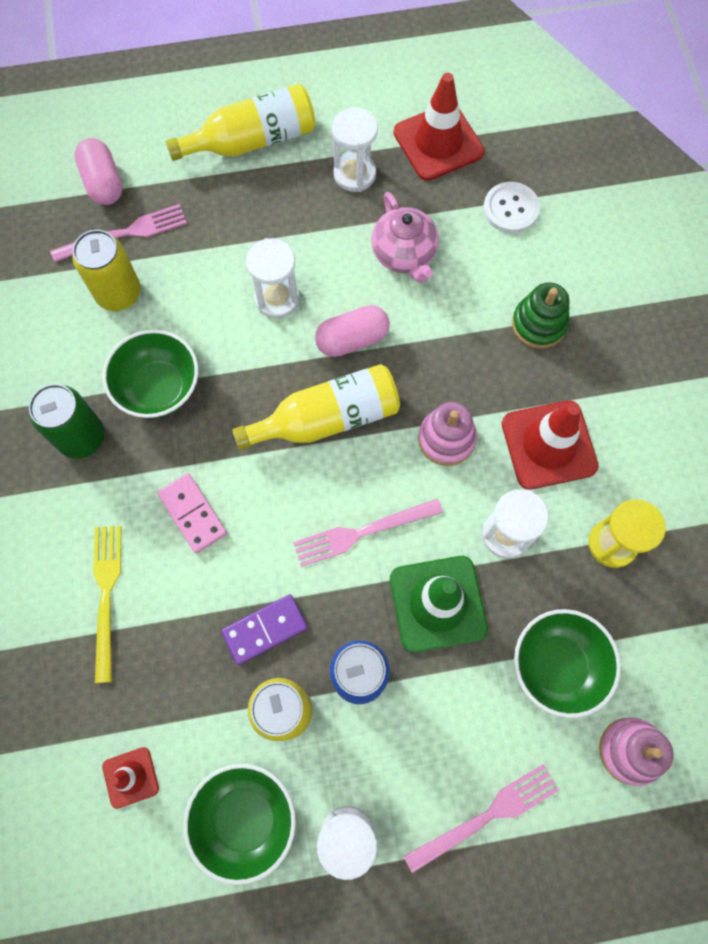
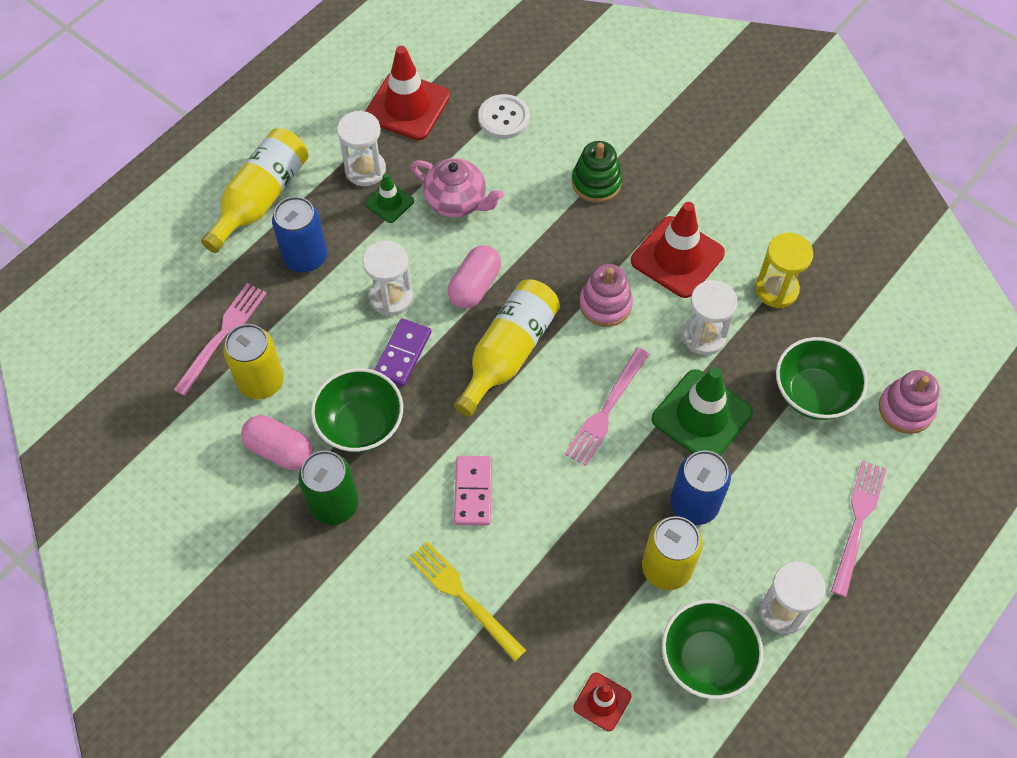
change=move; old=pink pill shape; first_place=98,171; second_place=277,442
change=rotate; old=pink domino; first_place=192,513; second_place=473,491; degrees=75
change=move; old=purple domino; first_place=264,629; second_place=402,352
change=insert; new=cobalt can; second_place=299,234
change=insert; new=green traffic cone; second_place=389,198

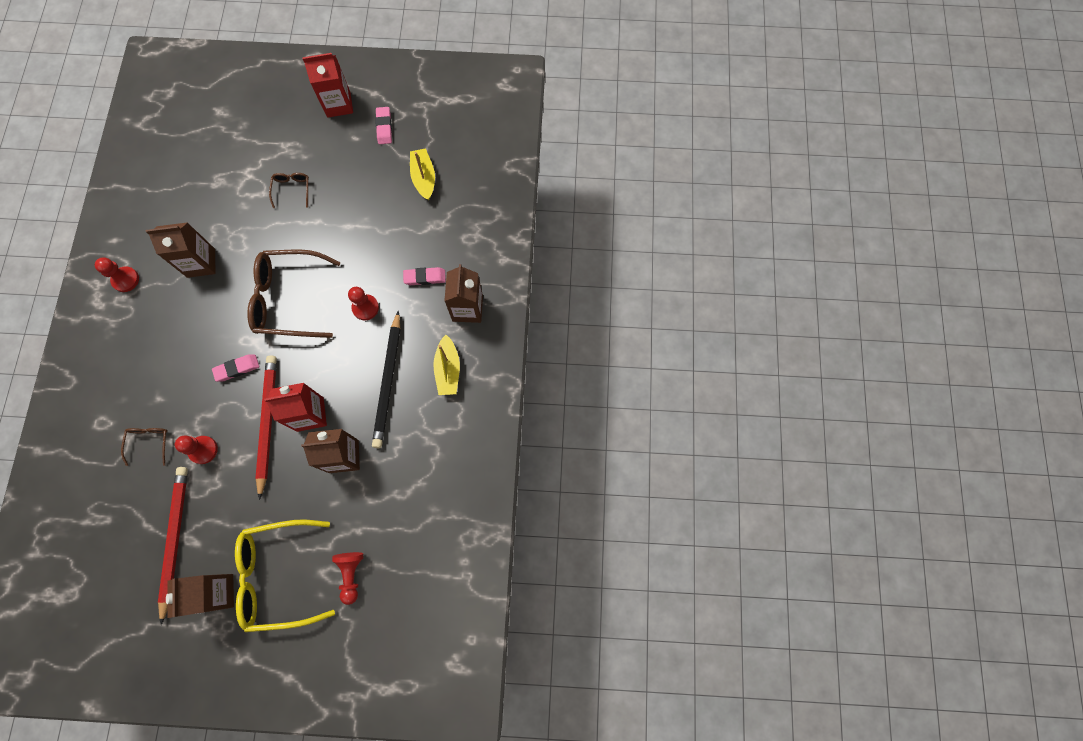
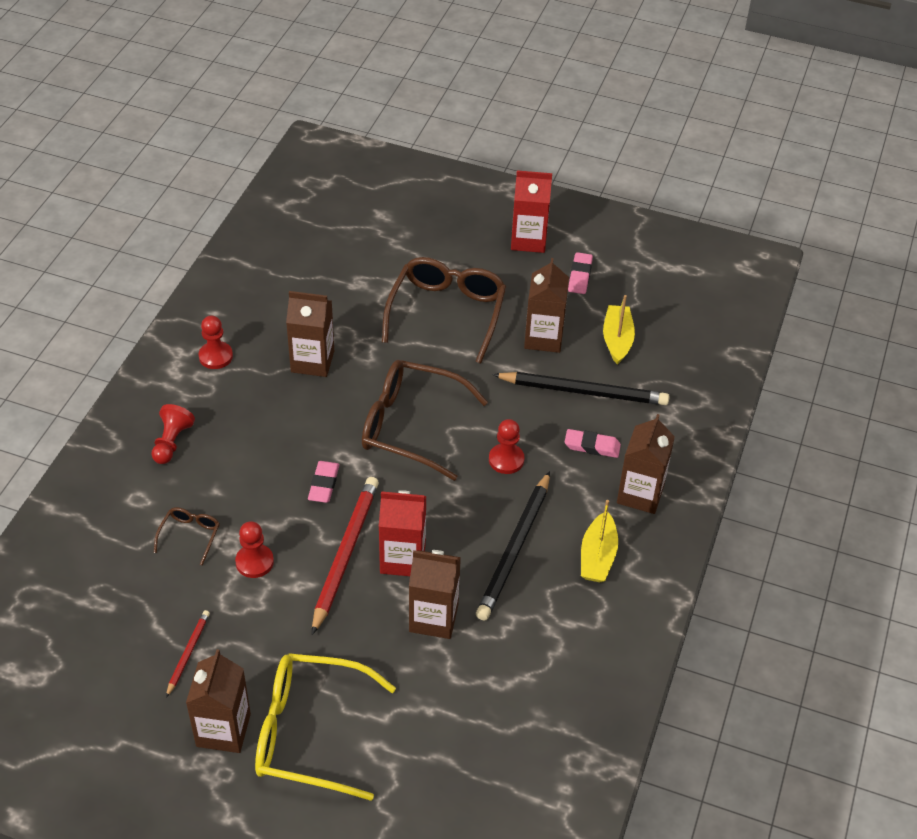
change=resize; old=crimson pencil; first_place=173,546; second_place=188,653; factor=0.5
change=rotate; old=pink gum eraser; first_place=235,368; second_place=324,482; degrees=-75
change=resize; old=brown spectacles; first_place=289,190; second_place=444,310; factor=2.22
change=move; old=crimson game pawn; first_place=347,578; second_place=173,434
change=insert; new=jet-black pencil; second_place=581,388
change=insert; new=brown carton; second_place=546,305

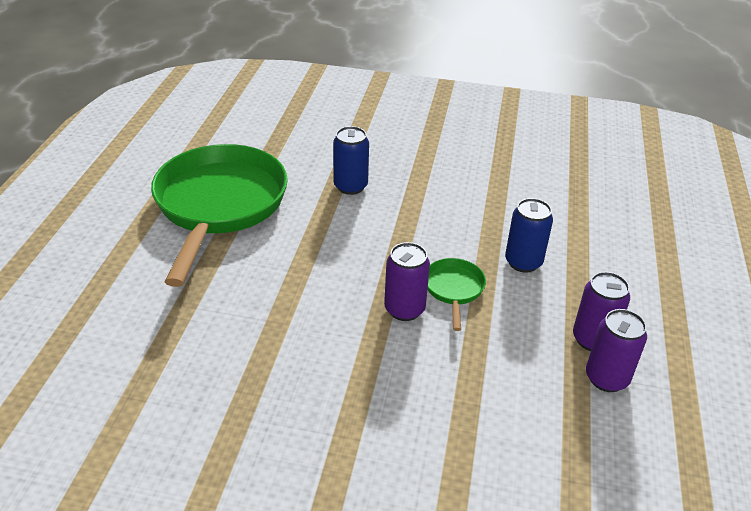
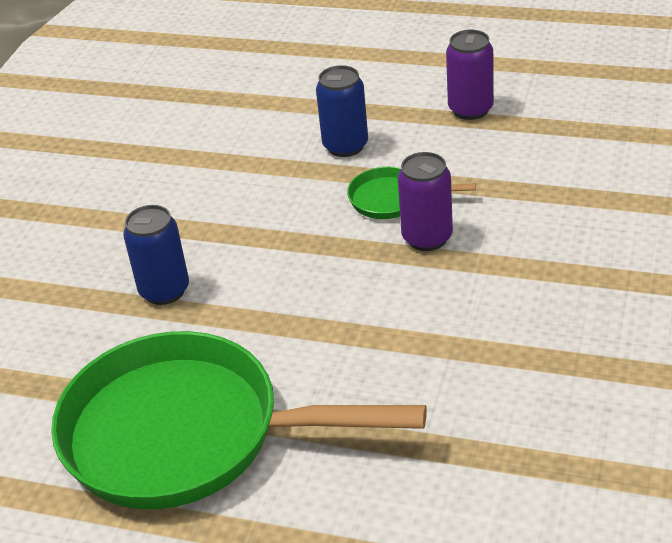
change=delete; old=purple can; first_place=616,350

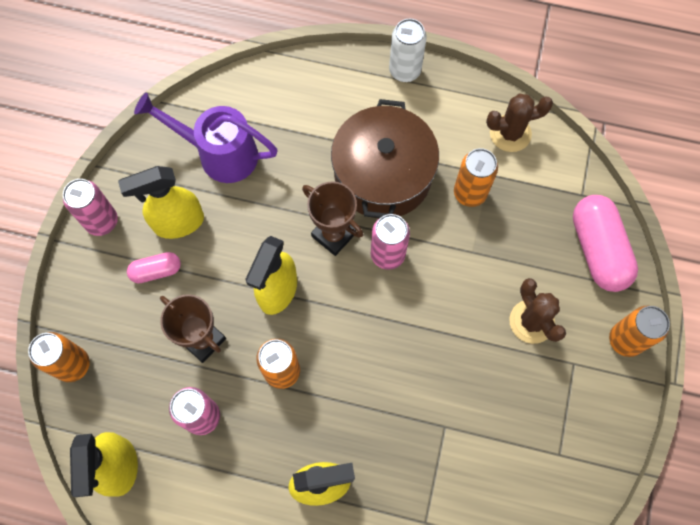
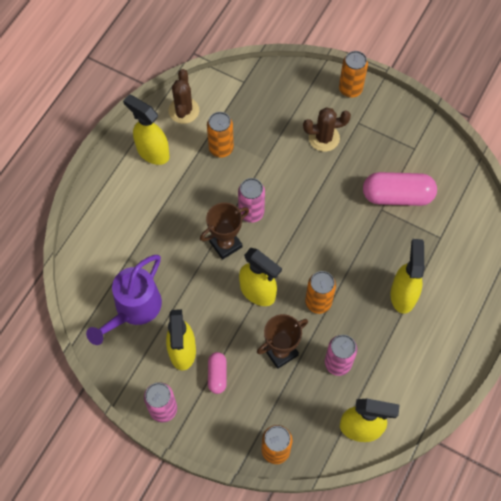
change=delete; old=brown pot; first_place=385,159
change=delete; old=white can; first_place=408,50
change=move; old=pink pill shape; first_place=605,243; second_place=400,189
change=insert; new=bright yellow sprayer; second_place=146,129

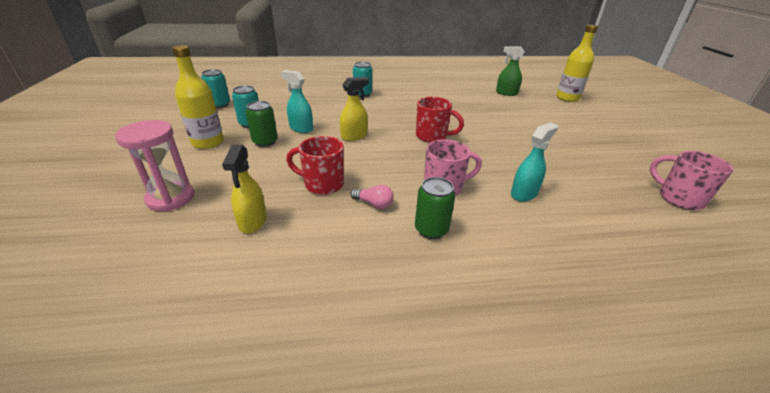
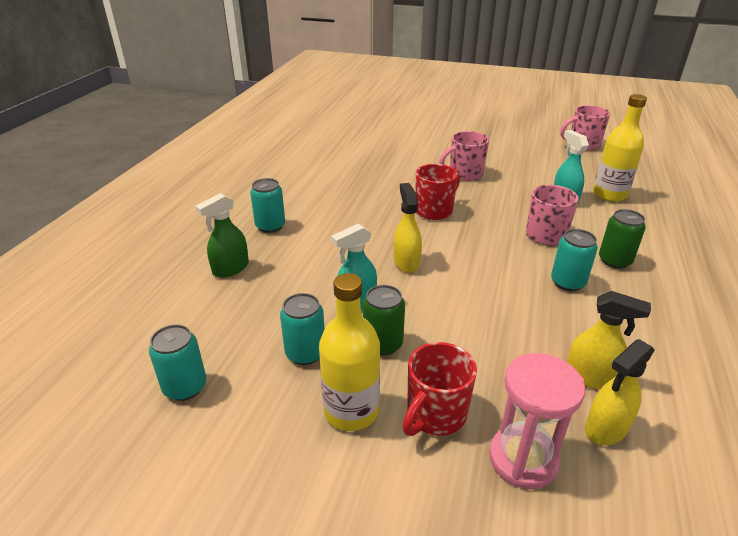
change=move; old=crimson mug; first_place=315,165; second_place=440,389
change=replace; old=pink lightbulb; new=turquoise can; first_place=372,197; second_place=574,260
change=move; old=green sprayer; first_place=510,71; second_place=222,235
change=move; old=bright yellow drink bottle; first_place=577,63; second_place=620,148
change=insert; new=pink mug; second_place=464,156
change=insert; new=bright yellow sprayer; second_place=619,392

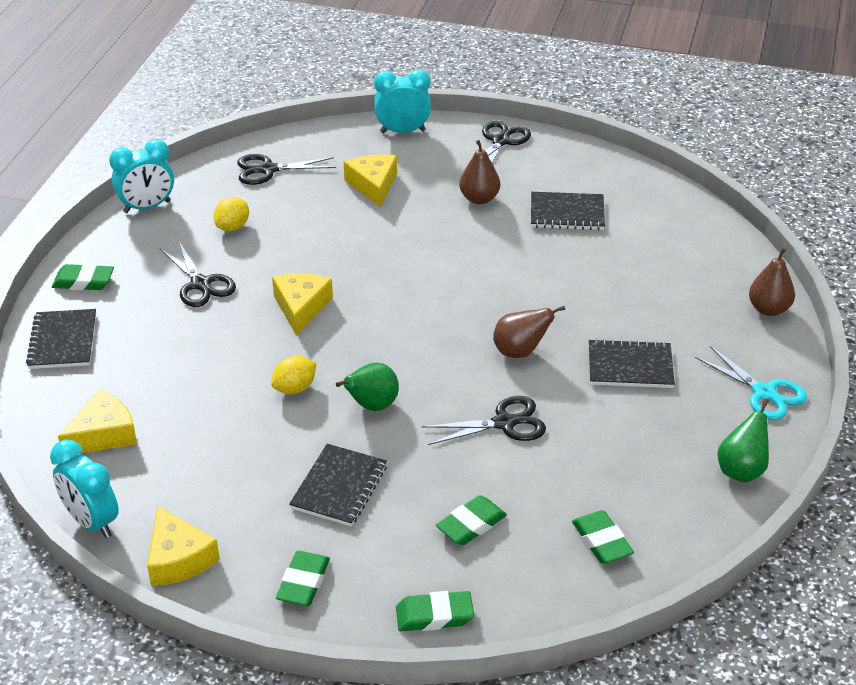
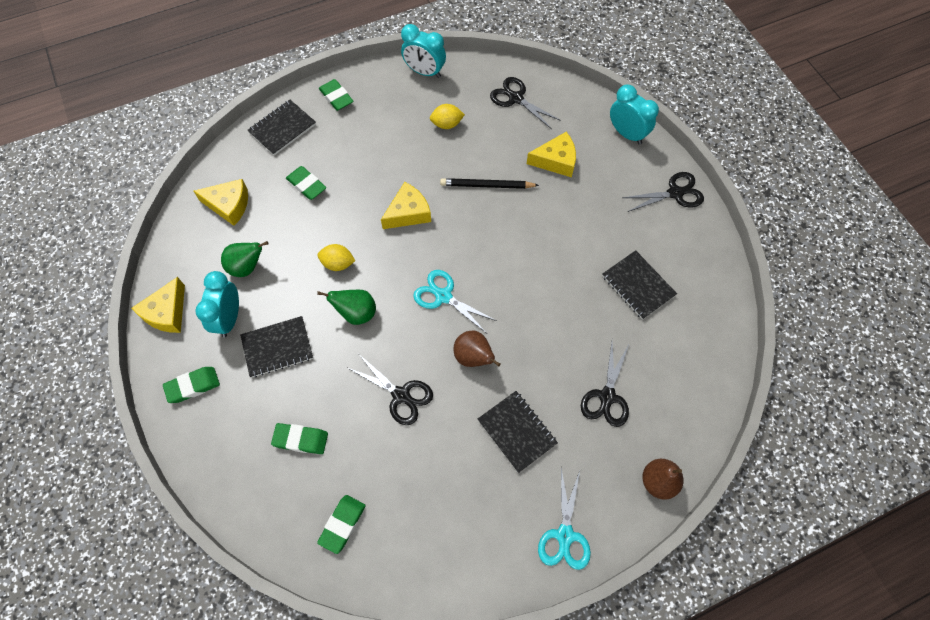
change=move; old=turquoise clock; first_place=84,489; second_place=217,304
change=move; old=jet-black pair of scissors; first_place=198,274; second_place=605,384
change=rotate; old=bright yellow piece of cheese; first_place=370,181; second_place=551,154; degrees=45
change=move; old=green gum eraser; first_place=435,611; second_place=306,183
change=delete; old=brown pear; first_place=479,172
change=move; old=green pear; first_place=743,441; second_place=245,259
change=insert; new=turquoise pair of scissors; second_place=455,301
change=insert; new=jet-black pencil; second_place=489,183

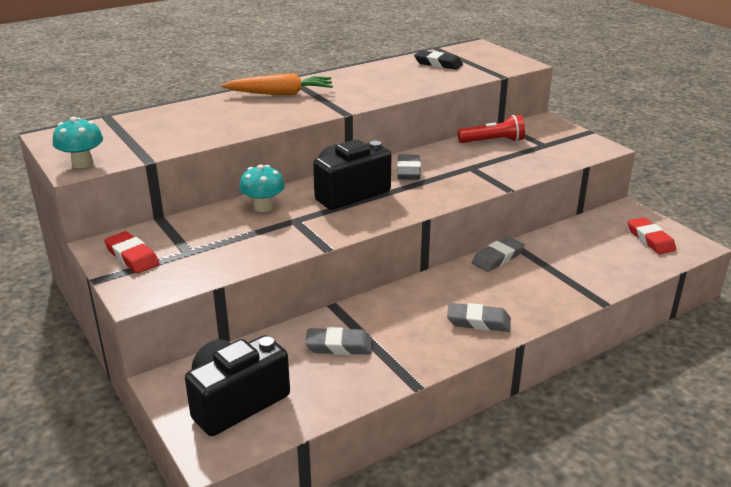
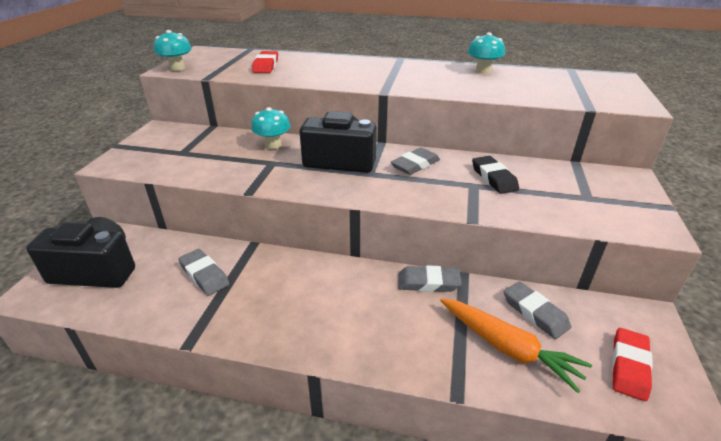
change=move; old=crimson gum eraser; first_place=131,252; second_place=265,62
change=move; old=orange toy carrot; first_place=277,84; second_place=516,346
change=move; old=jet-black gum eraser; first_place=438,60; second_place=495,175
change=move; old=ash-grey gum eraser; first_place=479,317; second_place=537,310
change=delete; old=crimson flashlight; first_place=491,129
change=insert; new=turquoise fungus; second_place=486,53

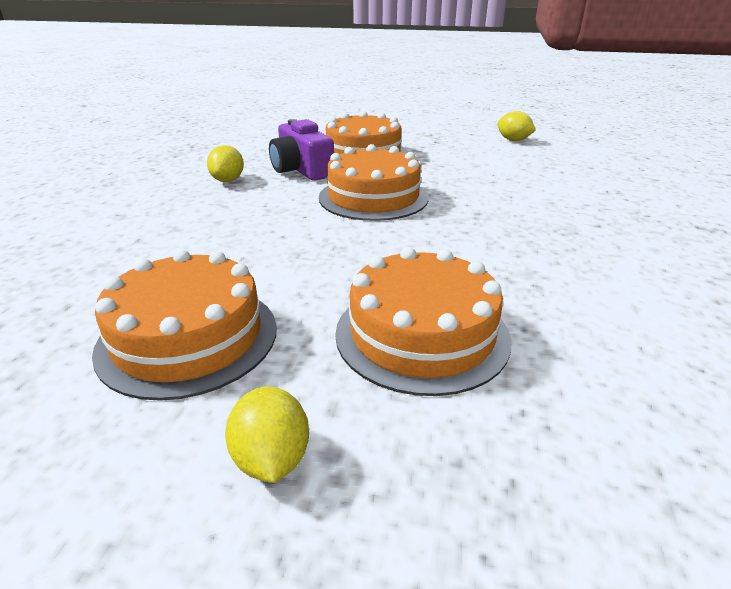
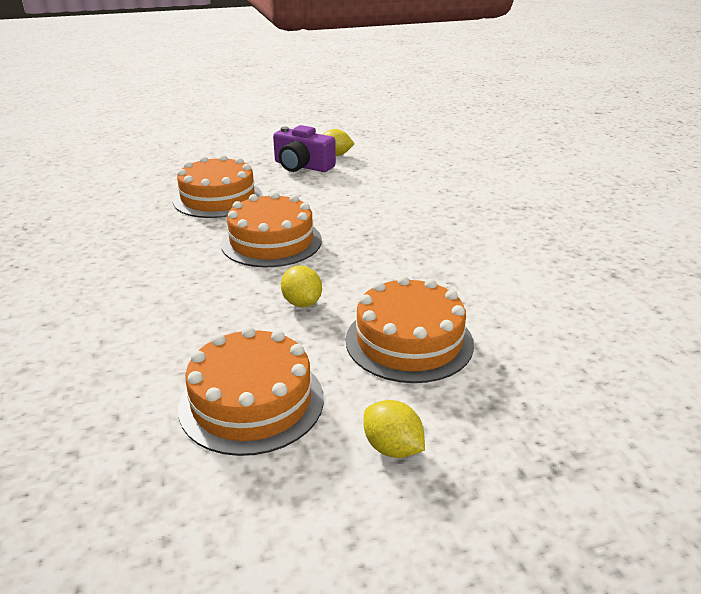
change=move; old=bright yellow toy lemon; first_place=225,163; second_place=301,286
change=move; old=purple compact camera; first_place=301,150; second_place=304,148

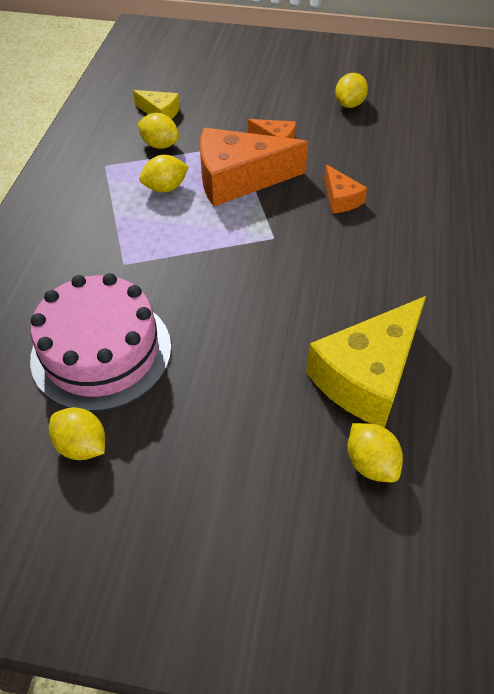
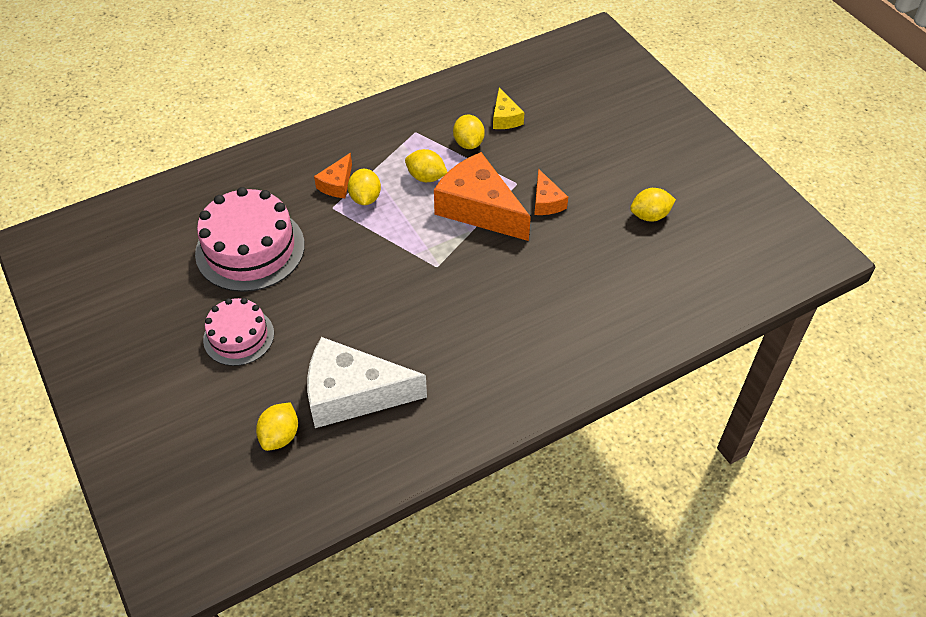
change=move; old=bright yellow toy lemon; first_place=77,433; second_place=364,187
change=recolor; old=bright yellow piece of cheese; new=white piece of cheese; first_place=366,362; second_place=367,382
change=move; old=orange piece of cheese; first_place=345,188; second_place=333,175
change=insert; new=pink gateau; second_place=238,332

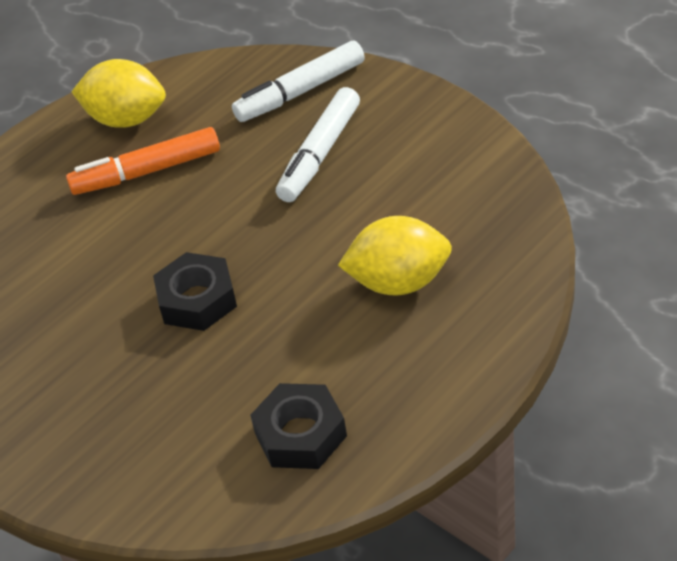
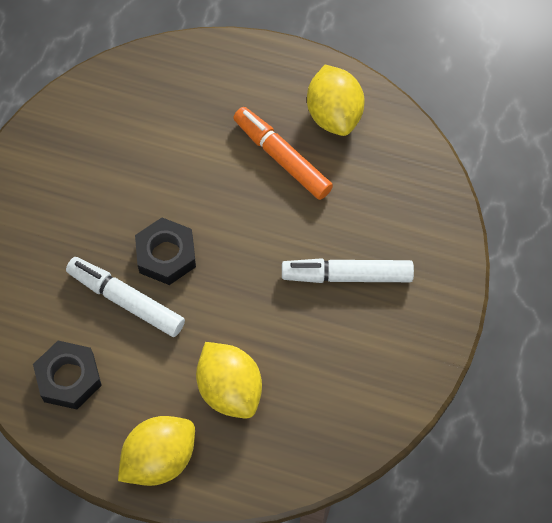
change=move; old=white felt pen; first_place=298,81; second_place=125,297
change=insert; new=bright yellow toy lemon; second_place=156,451

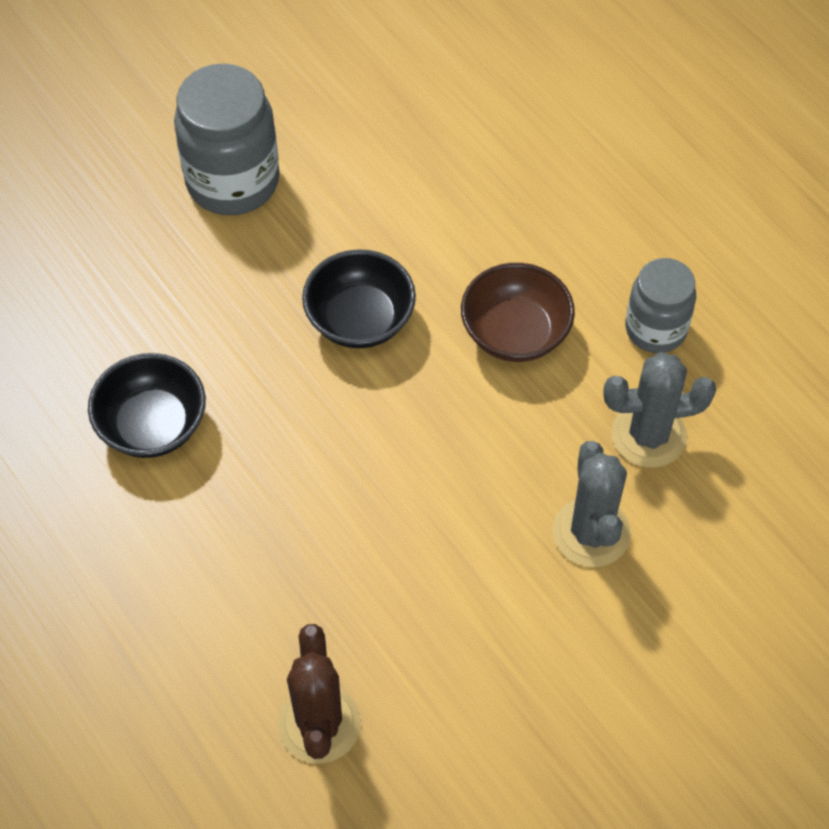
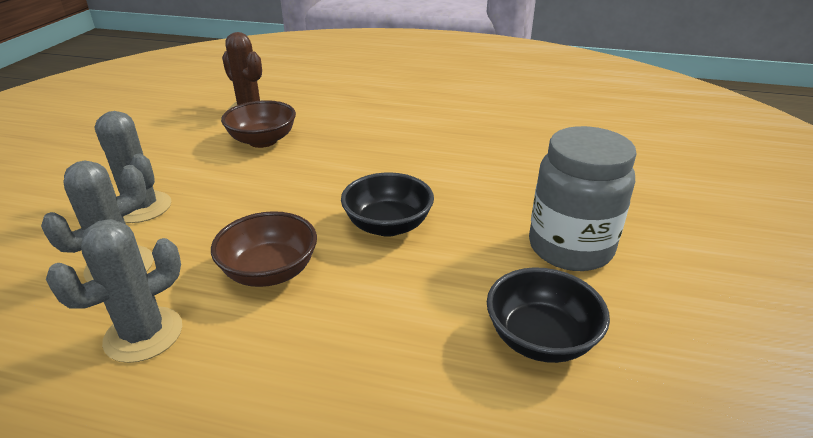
change=move; old=jet-black bowl; first_place=147,405; second_place=548,315
change=replace; old=ash-grey jar; new=ash-grey prickly plant; first_place=660,305; second_place=114,291
change=insert; new=brown bowl; second_place=258,124

